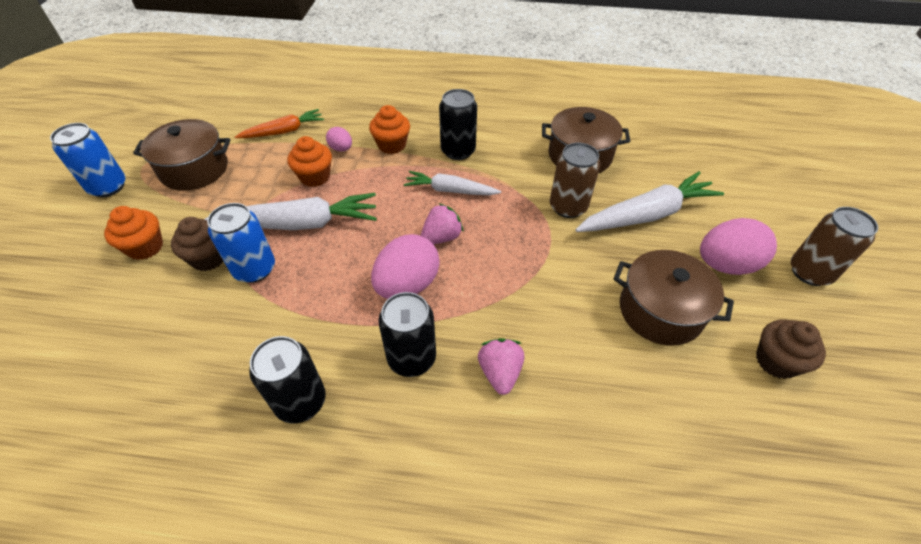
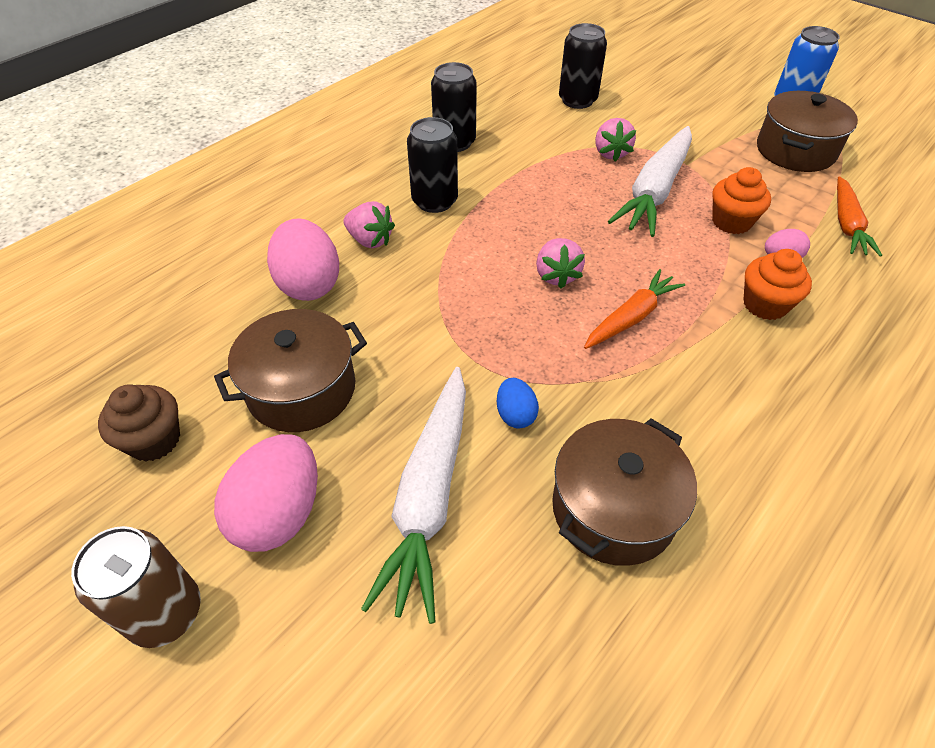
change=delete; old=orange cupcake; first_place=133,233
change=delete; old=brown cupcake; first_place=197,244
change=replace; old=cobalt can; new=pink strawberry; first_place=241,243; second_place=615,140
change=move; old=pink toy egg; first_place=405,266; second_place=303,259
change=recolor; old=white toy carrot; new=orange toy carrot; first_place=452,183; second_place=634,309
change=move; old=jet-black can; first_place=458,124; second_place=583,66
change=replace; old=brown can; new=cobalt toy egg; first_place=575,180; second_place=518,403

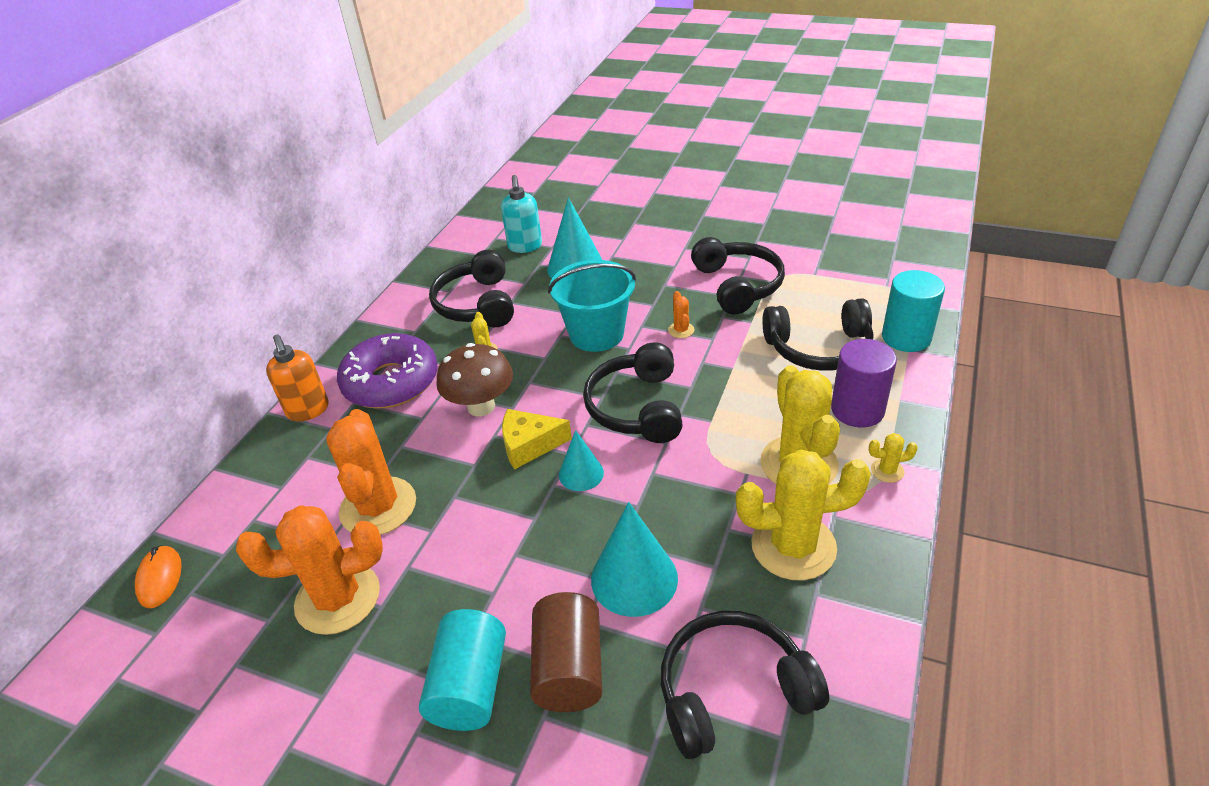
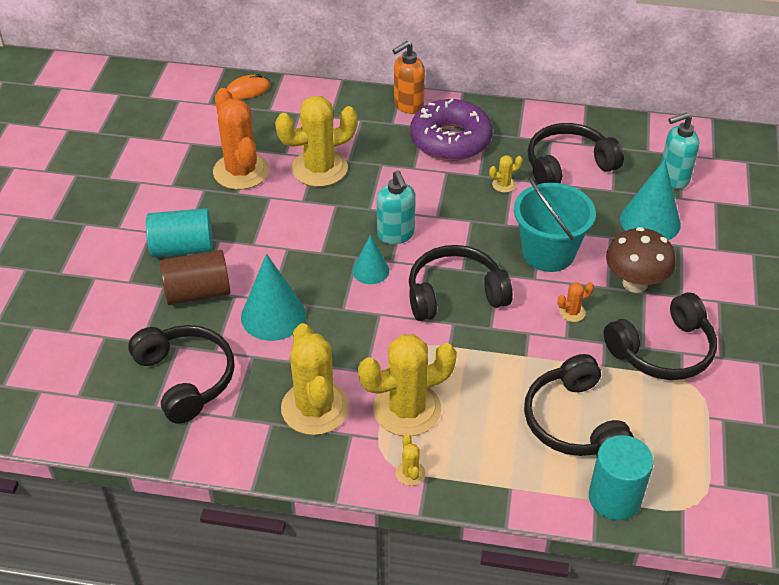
change=recolor; old=orange prickly plant; new=bright yellow prickly plant; first_place=371,472; second_place=316,141
change=move; old=brown fungus; first_place=474,379; second_place=641,260
change=replace; old=bright yellow piece of cheese; new=turquoise soap dispenser; first_place=537,439; second_place=396,207
change=delete; old=purple solid cylinder; first_place=864,383

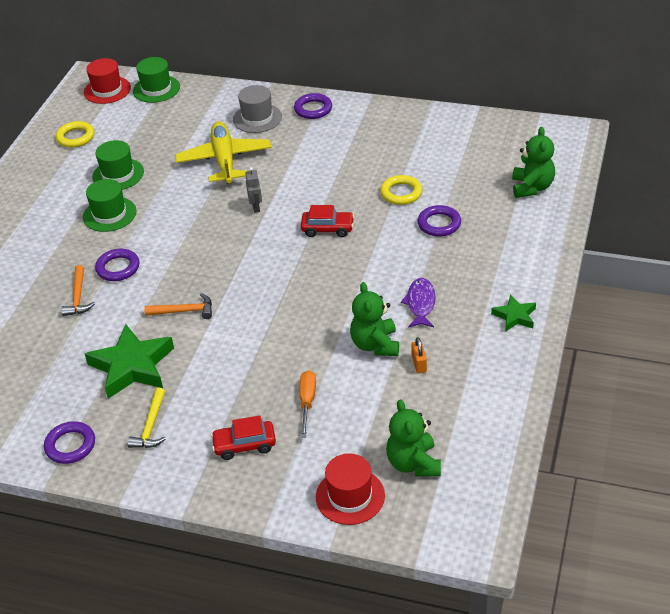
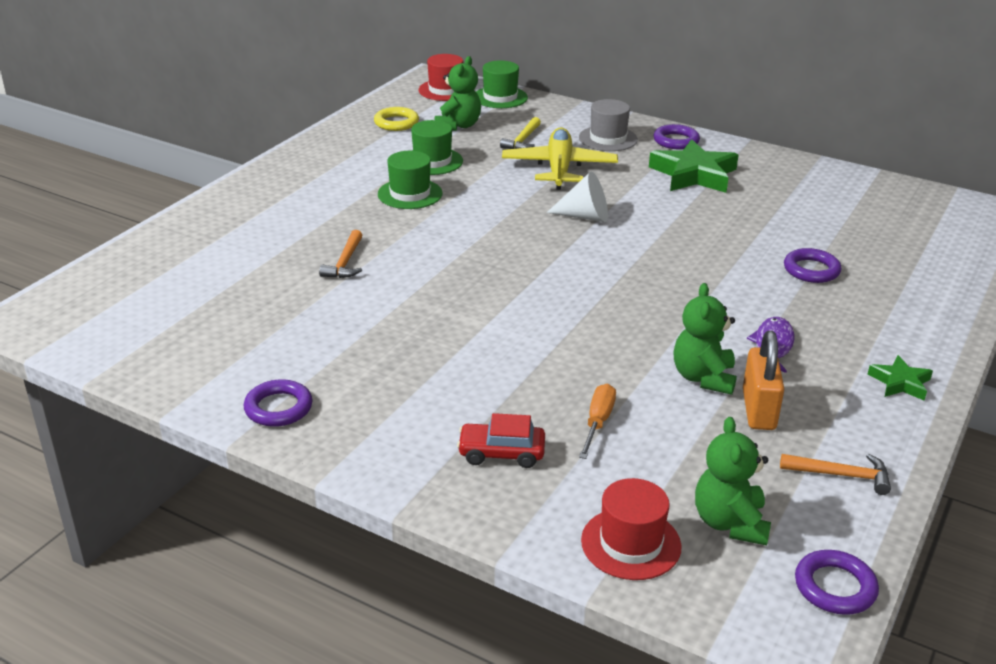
change=move; old=green star; first_place=129,361; second_place=693,166
change=move; old=purple ring; first_place=117,265; second_place=837,582
change=move; old=bright yellow hammer; first_place=146,418; second_place=520,133
change=move; old=orange hammer; first_place=178,306; second_place=835,474
change=replace; old=ash-grey robot figure; new=white cone; first_place=253,190; second_place=577,197
change=delete; old=crimson automobile; first_place=327,221
change=delete; old=bright yellow ring; first_place=401,190
change=resize; old=orange lock; first_place=419,355; second_place=763,380; factor=1.92
change=move; old=green teddy; first_place=533,162; second_place=458,93

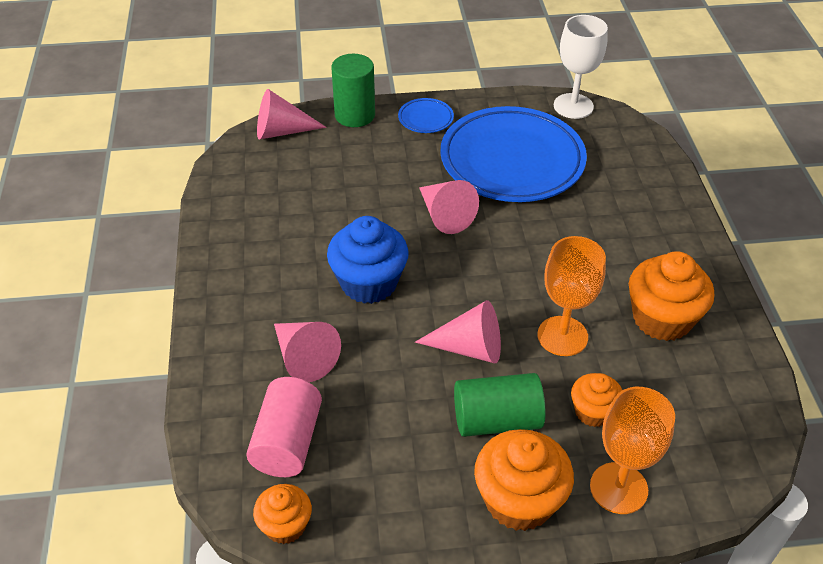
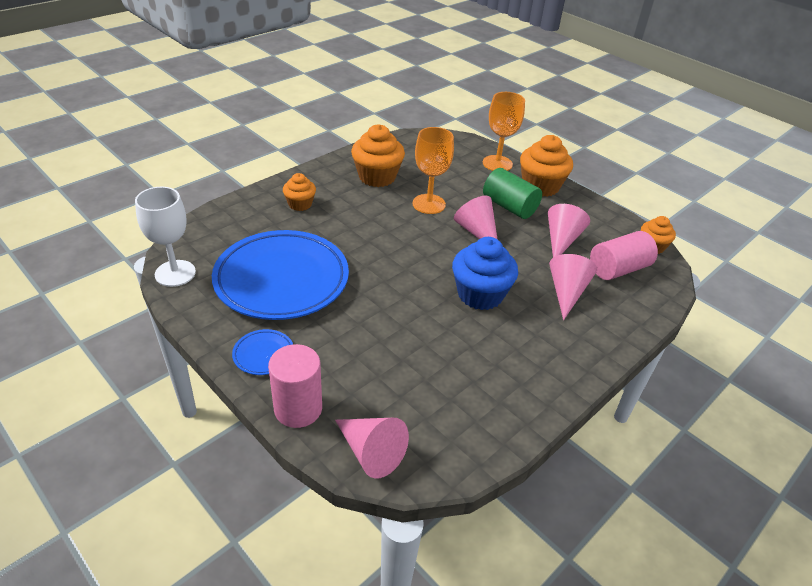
change=recolor; old=green solid cylinder; new=pink solid cylinder; first_place=353,90; second_place=295,386
change=move; old=pink cone; first_place=449,207; second_place=569,230
change=move; old=orange cupcake; first_place=596,400; second_place=299,192

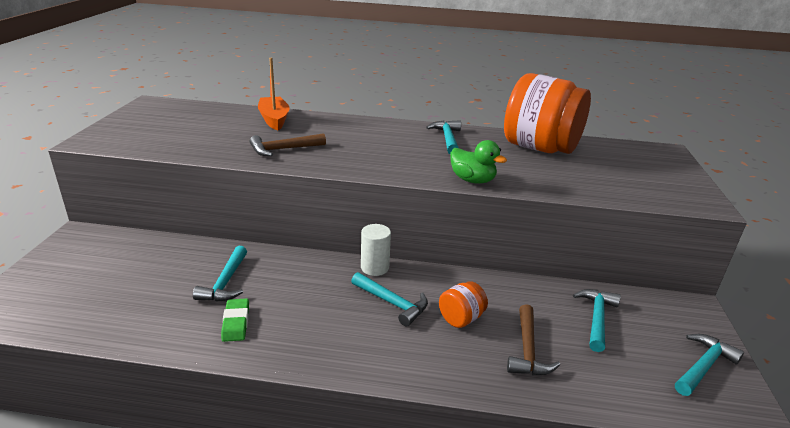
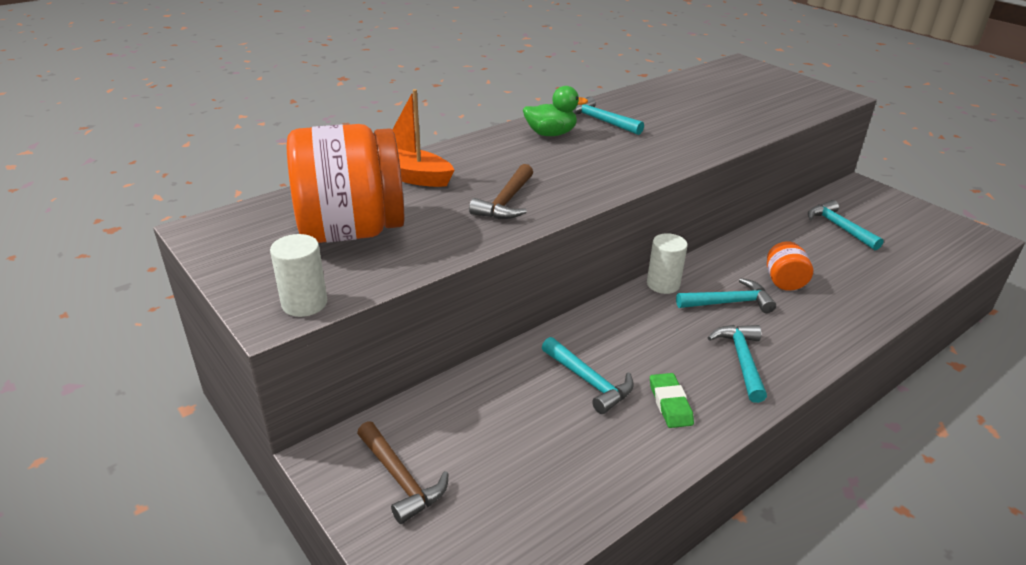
change=rotate; old=green gum eraser; first_place=235,320; second_place=672,400; degrees=45
change=move; old=green toy duck; first_place=478,162; second_place=555,111
change=move; old=orange jar; first_place=547,113; second_place=345,183
change=move; old=brown hammer; first_place=533,339; second_place=403,472
change=move; old=turquoise hammer; first_place=709,365; second_place=737,364
change=insert; new=white solid cylinder; second_place=298,275

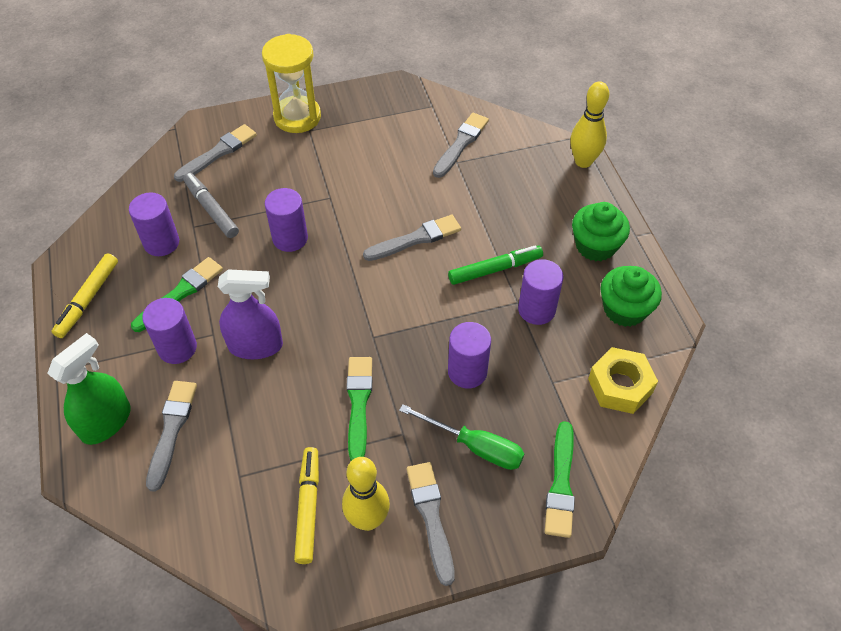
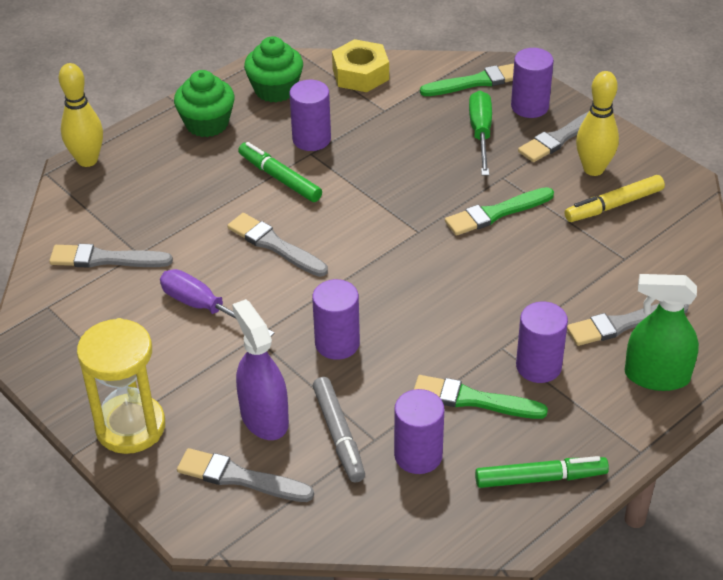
change=recolor; old=bright yellow felt pen; new=green felt pen; first_place=84,295; second_place=542,472
change=rotate; old=ash-grey felt pen; first_place=211,205; second_place=339,429; degrees=-45
change=move; old=purple sprayer; first_place=250,314; second_place=260,369
change=move; old=purple solid cylinder; first_place=469,355; second_place=532,83
change=insert; new=purple screwdriver; second_place=217,302

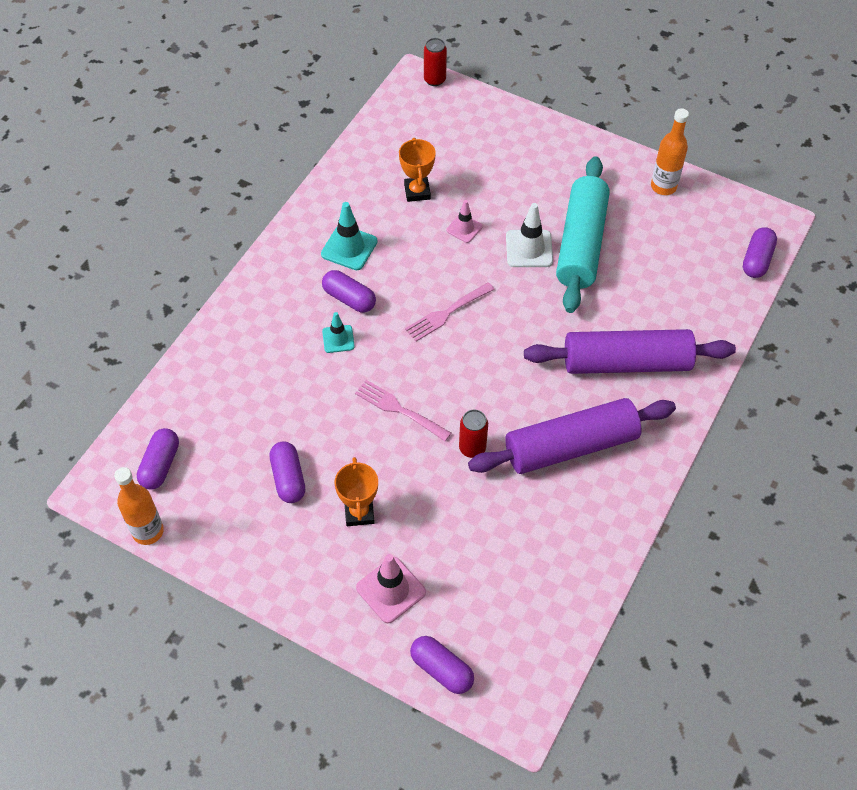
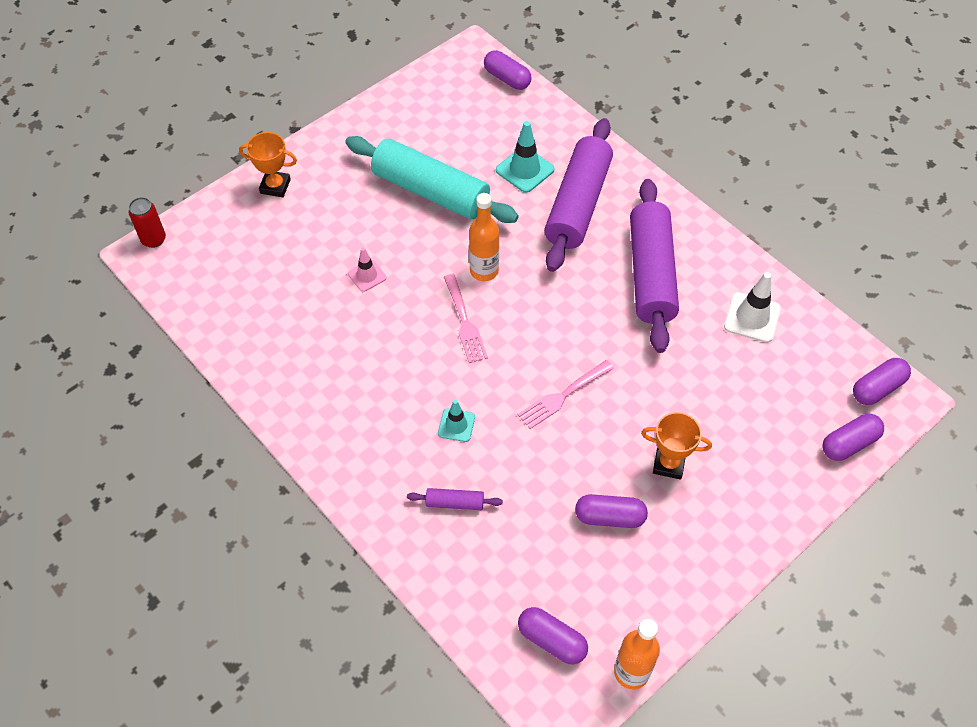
change=move; old=turquoise traffic cone; first_place=349,236; second_place=525,157
change=move; old=purple pill shape; first_place=349,291; second_place=882,381
change=delete; old=pink traffic cone; first_place=391,588
change=move; old=orange trophy; first_place=417,170; second_place=268,164
change=delete; old=crimson can; first_place=473,434
change=move; old=white traffic cone; first_place=529,235; second_place=752,307
change=move; old=orange drink bottle; first_place=670,151; second_place=484,237
change=insert; new=purple dough roller; second_place=455,499

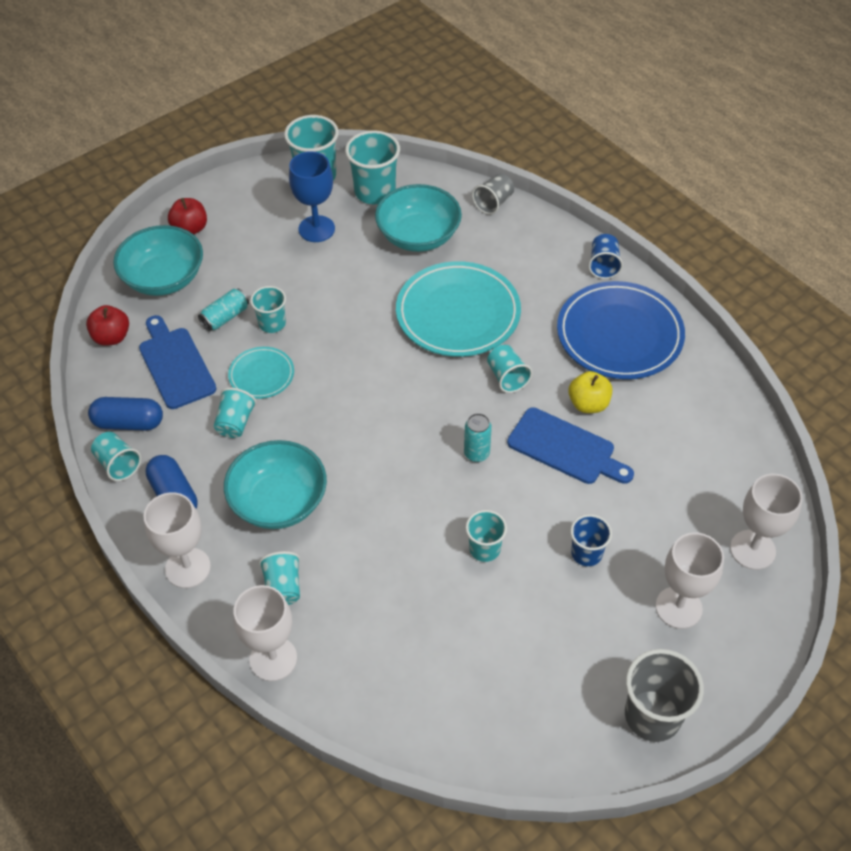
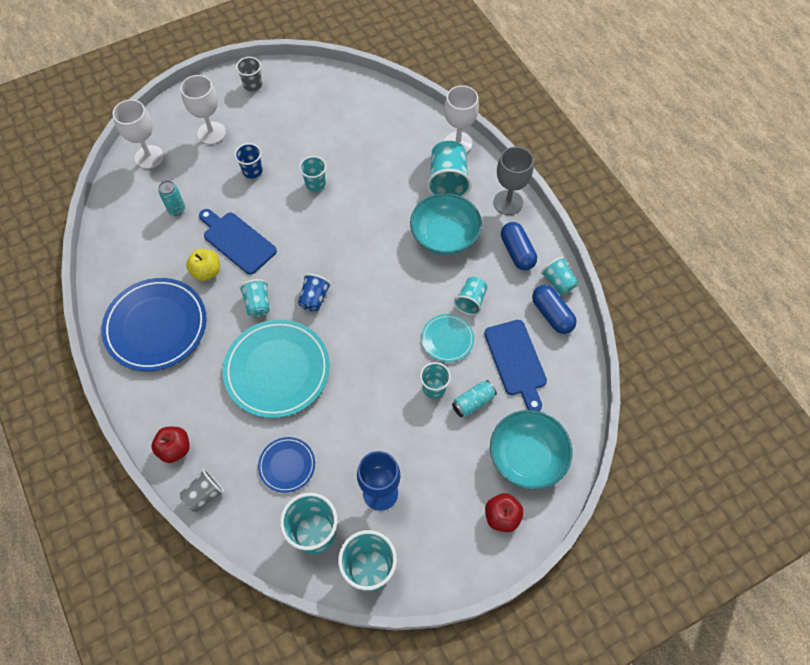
change=move; old=crimson toy apple; first_place=107,325; second_place=170,445
change=rotate; old=cobalt pill shape; first_place=125,414; second_place=554,309; degrees=45
change=recolor; old=white goblet; new=ash-grey goblet; first_place=177,540; second_place=514,181
change=resize; old=turquoise beaker; first_place=279,578; second_place=449,169; factor=1.66
change=replace; old=turquoise bowl; new=cobalt plate; first_place=418,218; second_place=286,465
change=move; old=turquoise can; first_place=478,437; second_place=172,198
change=move; old=cobalt beaker; first_place=605,256; second_place=314,293
change=resize; old=ash-grey beaker; first_place=664,695; second_place=249,74; factor=0.6

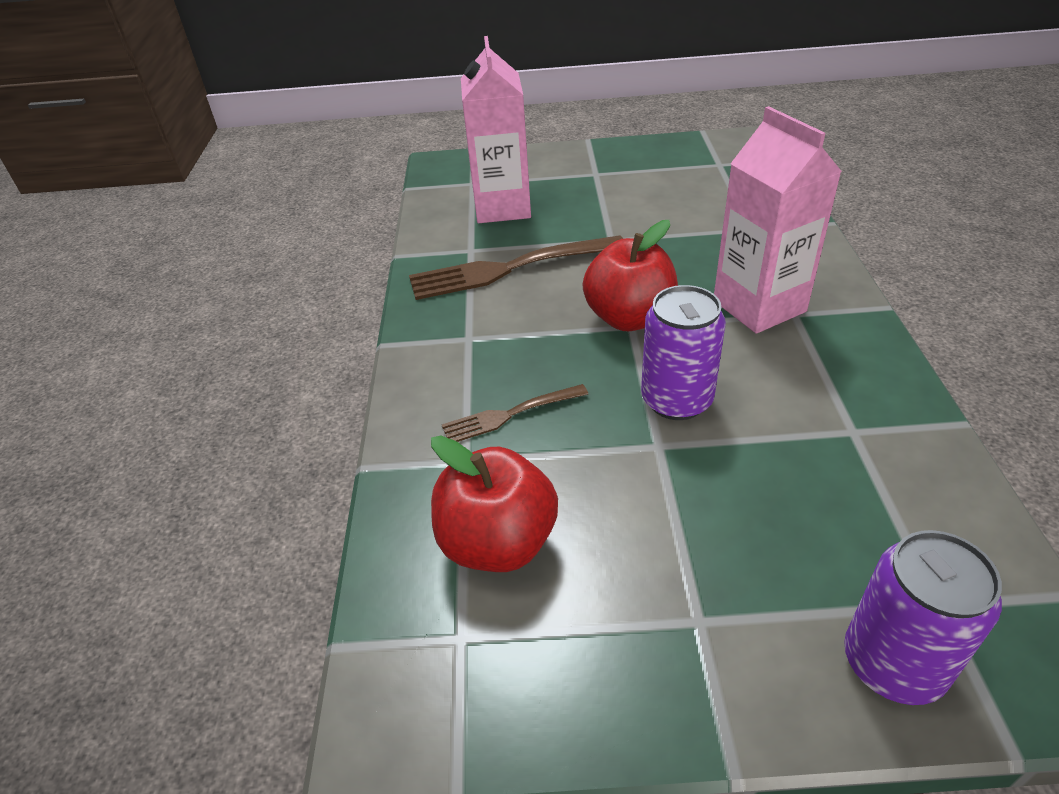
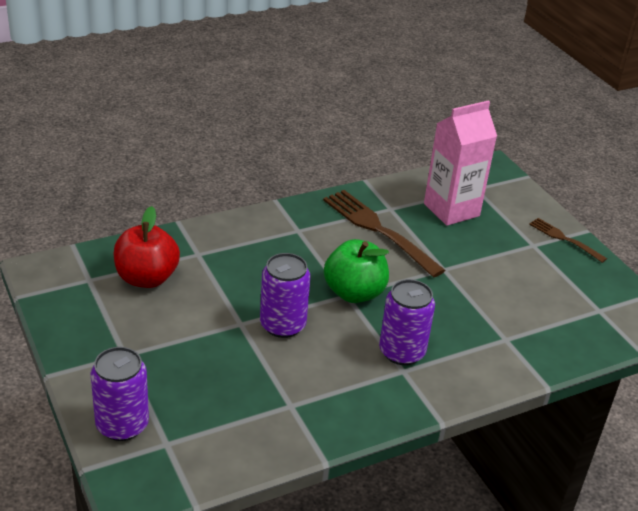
change=move; old=brown table fork; first_place=515,413; second_place=568,240
change=recolor; old=crimson toy apple; new=green toy apple; first_place=630,275; second_place=356,271
change=replace; old=pink carton; new=purple can; first_place=778,220; second_place=407,322

